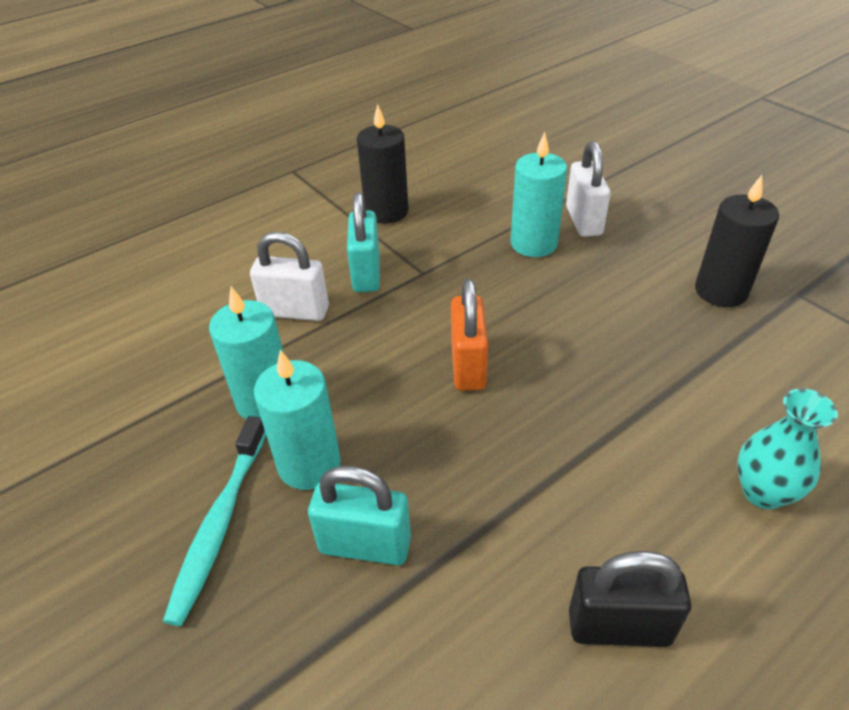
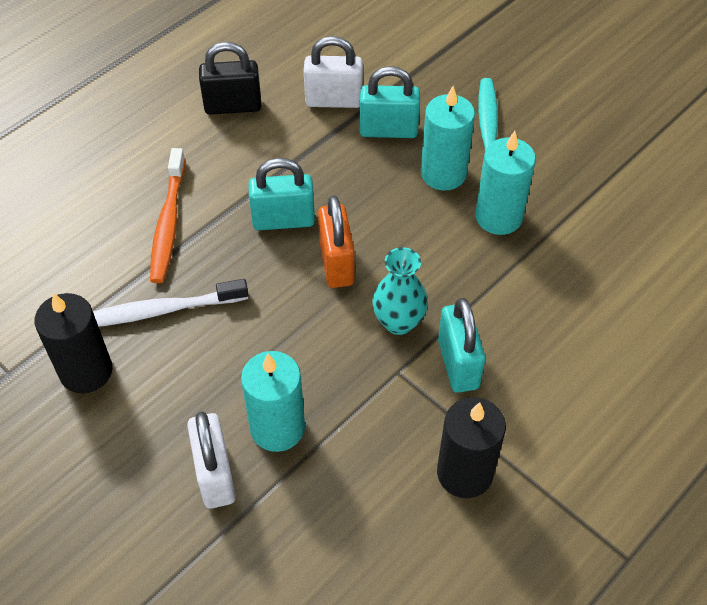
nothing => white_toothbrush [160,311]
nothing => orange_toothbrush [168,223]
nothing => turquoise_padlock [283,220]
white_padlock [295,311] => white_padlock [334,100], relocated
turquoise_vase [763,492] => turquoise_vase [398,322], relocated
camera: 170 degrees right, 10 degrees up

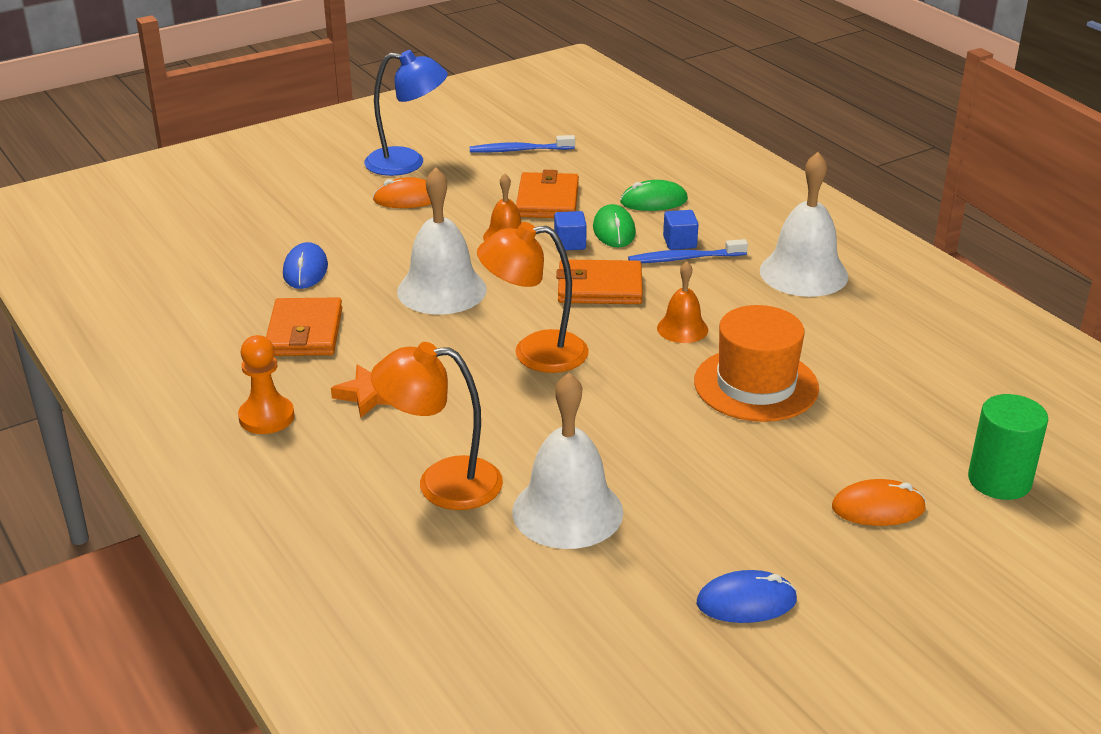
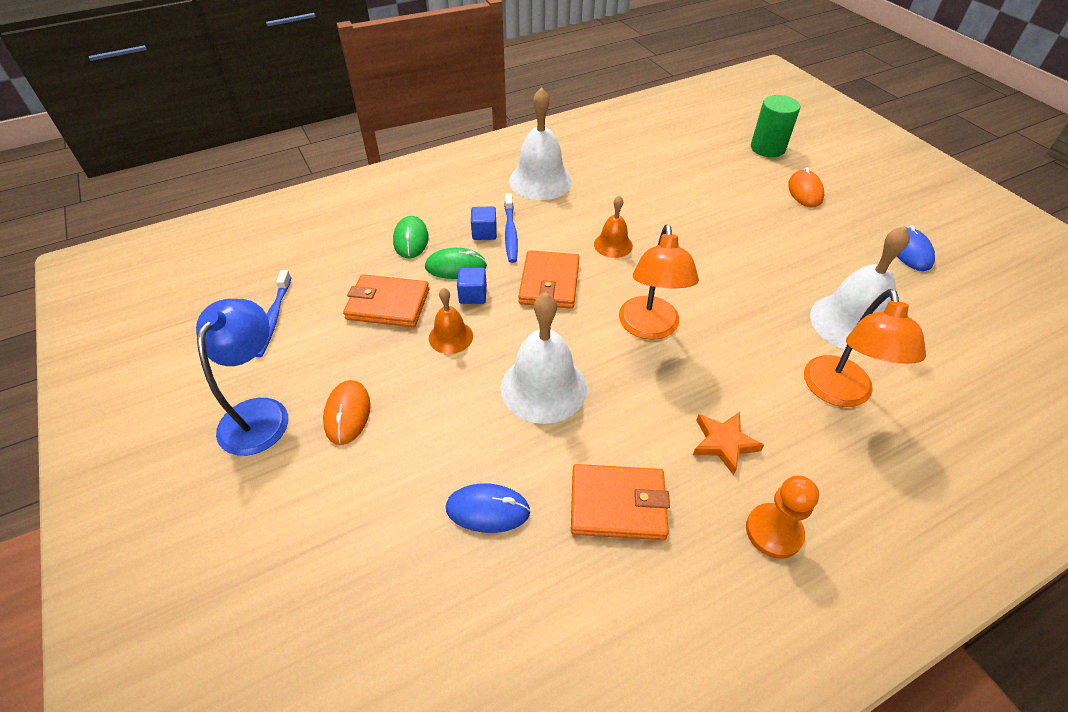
orange_hat [756,385] => nothing
camera: 85 degrees left, 15 degrees up

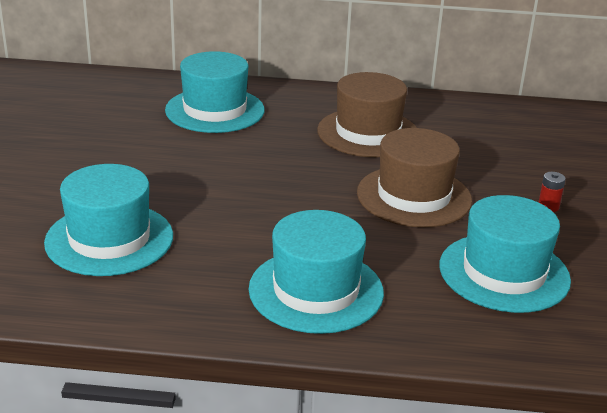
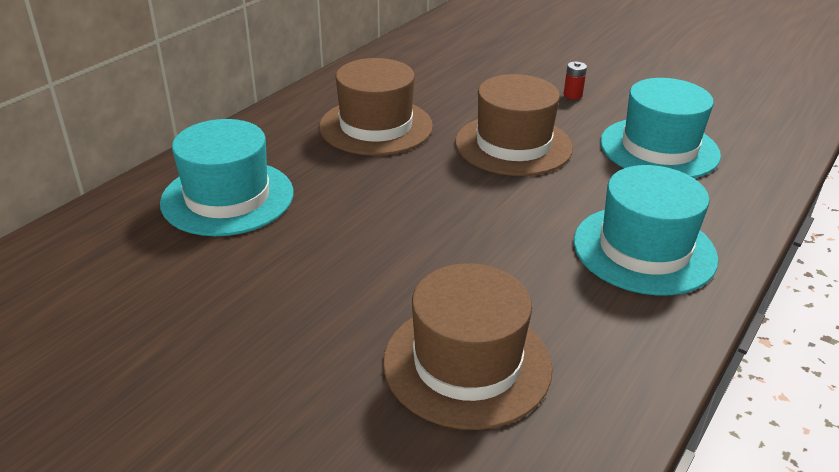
turquoise_hat [109,239] => brown_hat [467,364]
camera: 60 degrees left, 5 degrees up

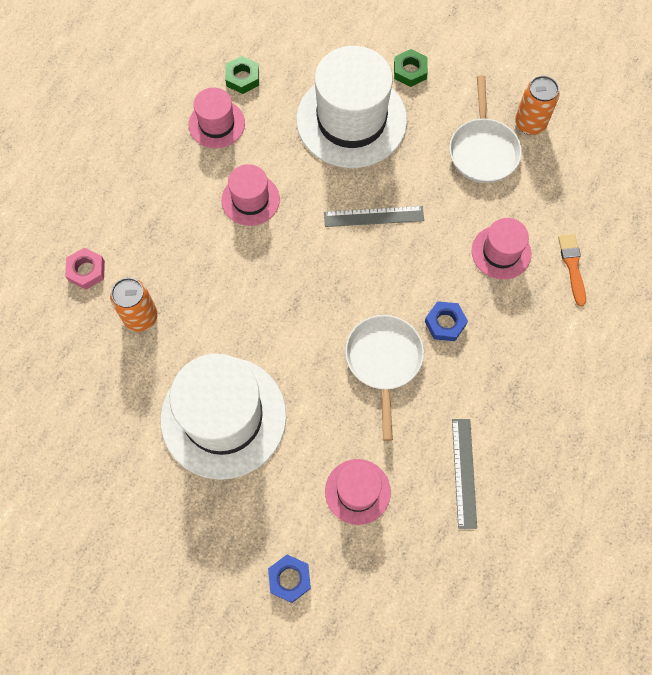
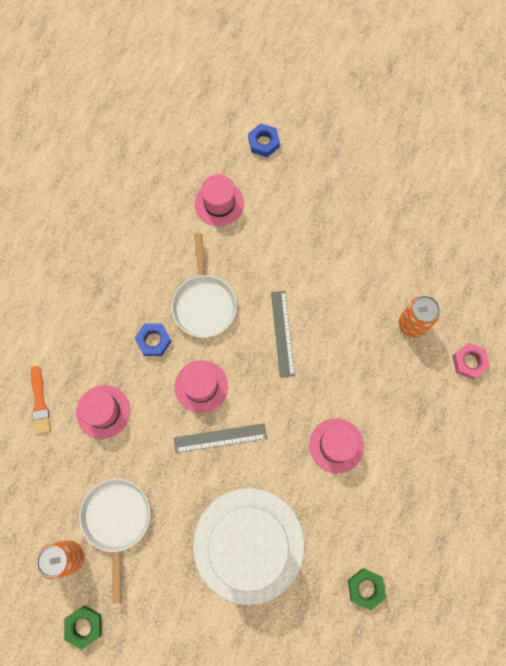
white_hat [223,417] => nothing
pink_hat [216,124] => pink_hat [201,386], relocated
green_nut [410,71] => green_nut [84,626], relocated
grey_ruler [464,472] => grey_ruler [282,333], relocated
camera: 175 degrees right, 5 degrees up

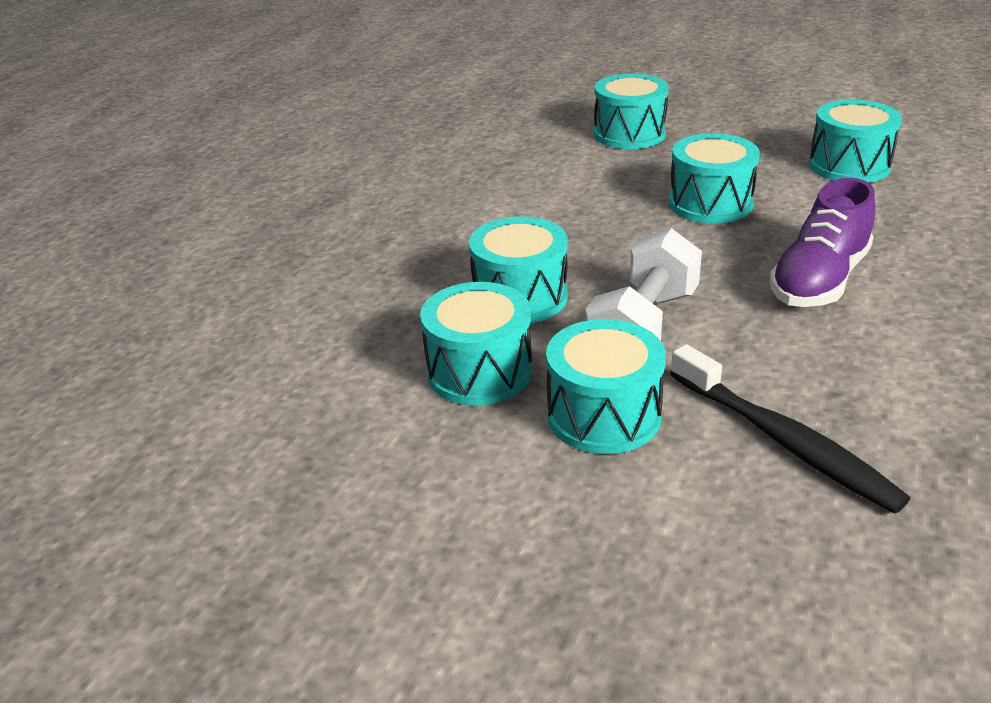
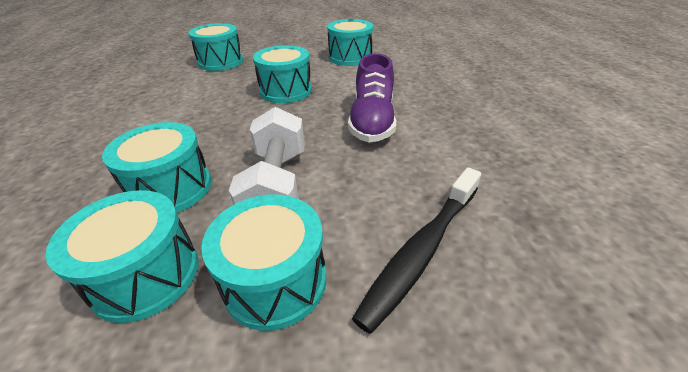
black_toothbrush [784,441] => black_toothbrush [422,250], 105 degrees clockwise
camera: 30 degrees left, 5 degrees up

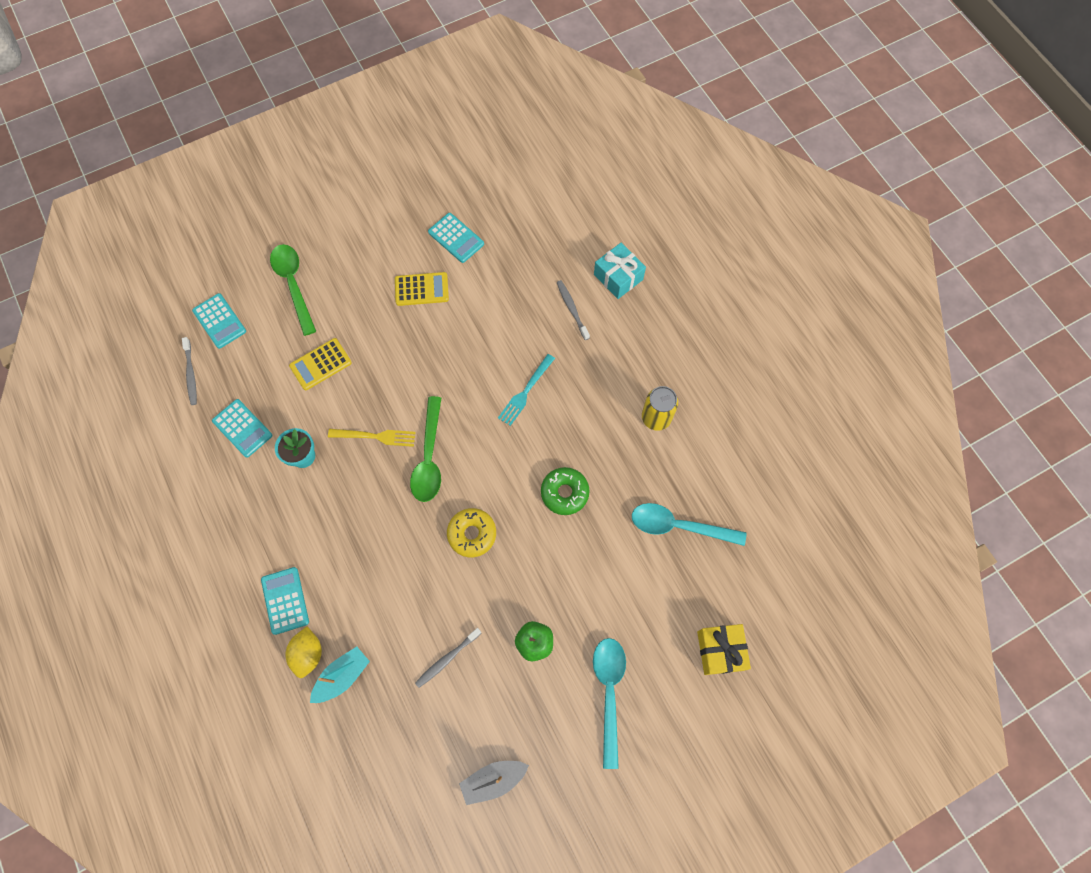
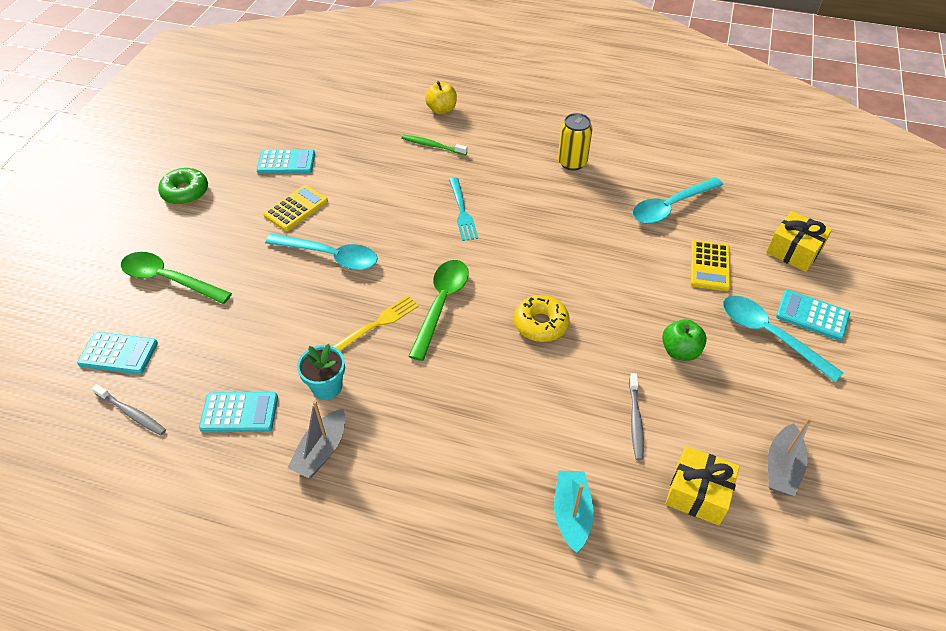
yellow_lemon [308,654] => nothing
nothing => turquoise_spoon [330,256]
nothing => grey_boat [321,451]
nothing => yellow_gift [697,493]
turquoise_calculator [285,600] => turquoise_calculator [812,315], relocated
yellow_calculator [320,364] => yellow_calculator [709,266], relocated
green_donut [564,493] => green_donut [185,192], relocated
turquoise_gift [618,277] => yellow_apple [441,110]
grey_toothbrush [572,309] => green_toothbrush [432,146]
green_spoon [429,458] => green_spoon [441,304], 120 degrees counterclockwise
camera: 45 degrees left, 20 degrees down

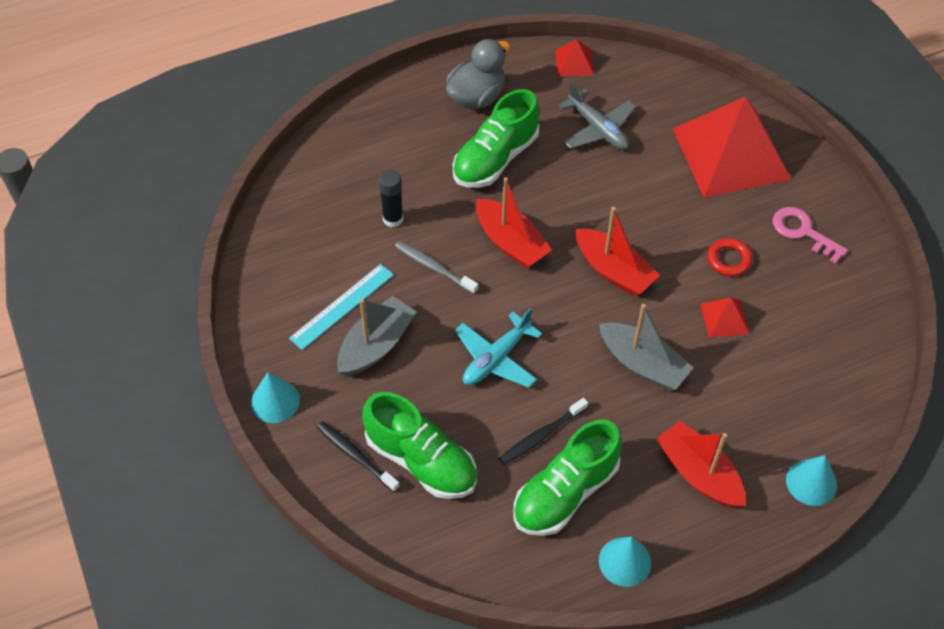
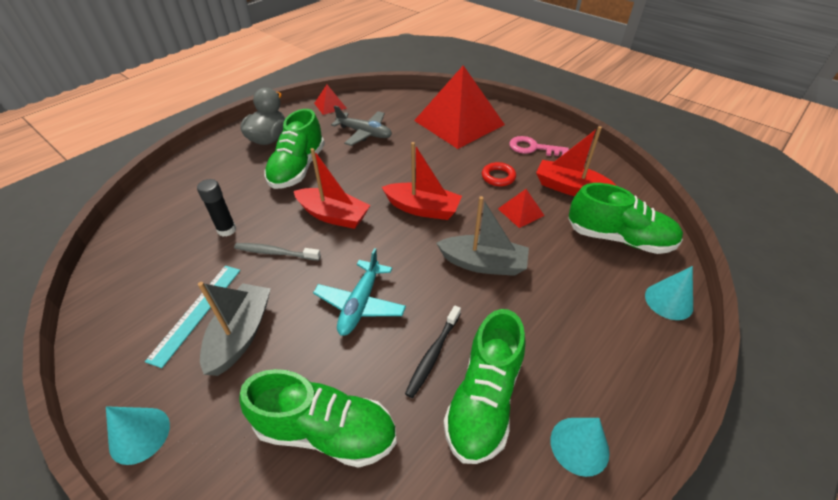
black_toothbrush [356,455] => nothing
nothing => green_shoe [619,238]
red_boat [698,473] => red_boat [569,188], relocated
camera: 25 degrees left, 10 degrees down

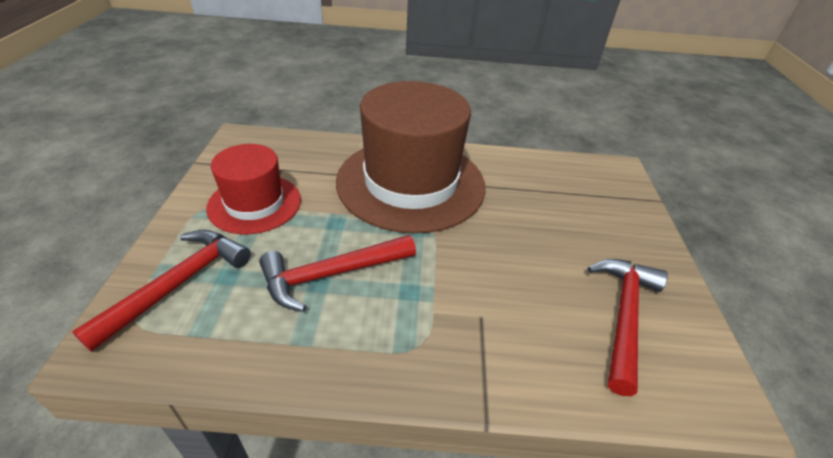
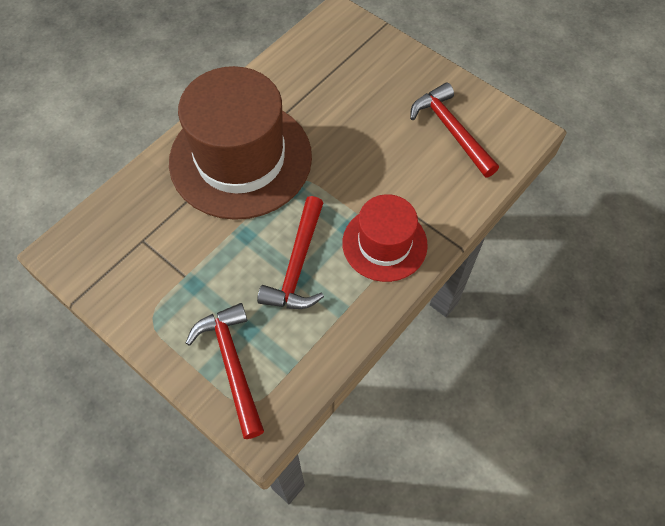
red_hat [255,203] => red_hat [384,243], relocated
camera: 50 degrees left, 20 degrees up

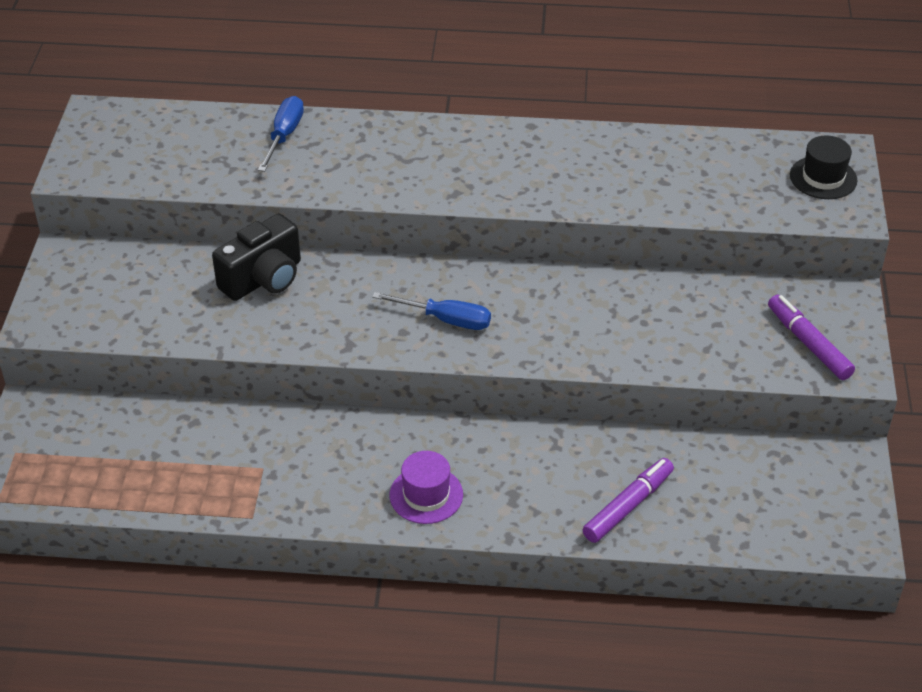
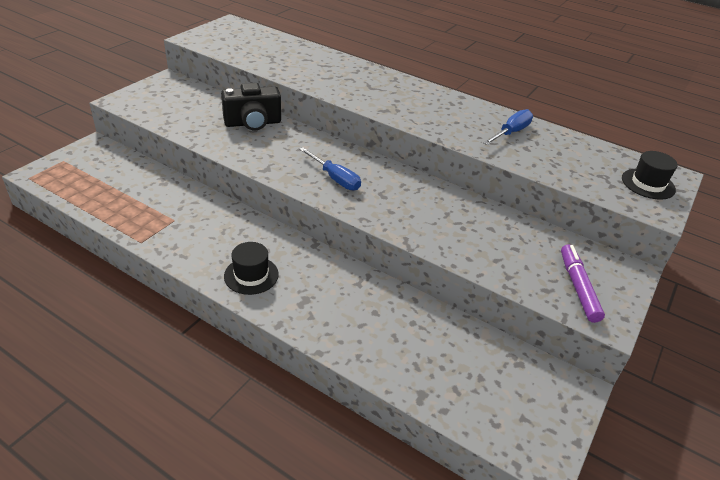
purple_marker [628,506] => nothing
blue_screwdriver [284,135] => blue_screwdriver [511,132], relocated
purple_hat [426,495] => black_hat [251,275]
camera: 25 degrees right, 5 degrees down

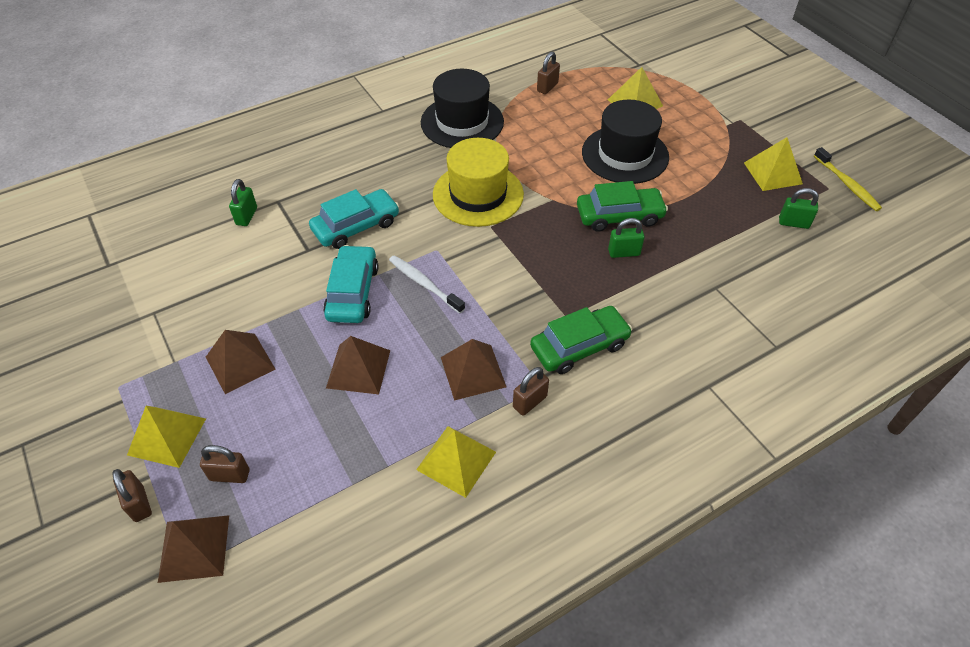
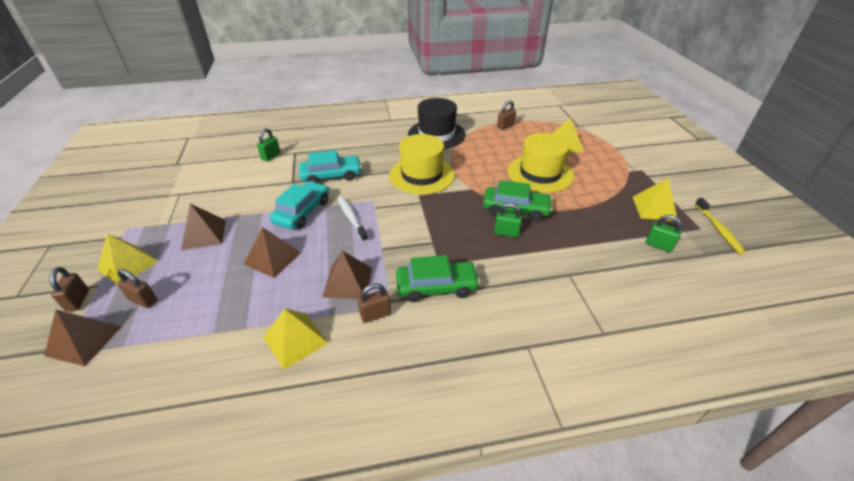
black_hat [625,154] => yellow_hat [540,173]
camera: 20 degrees right, 10 degrees down

